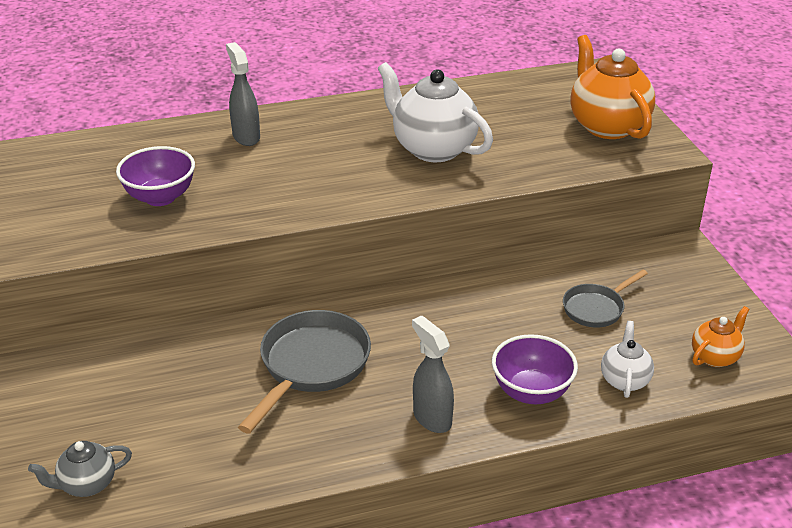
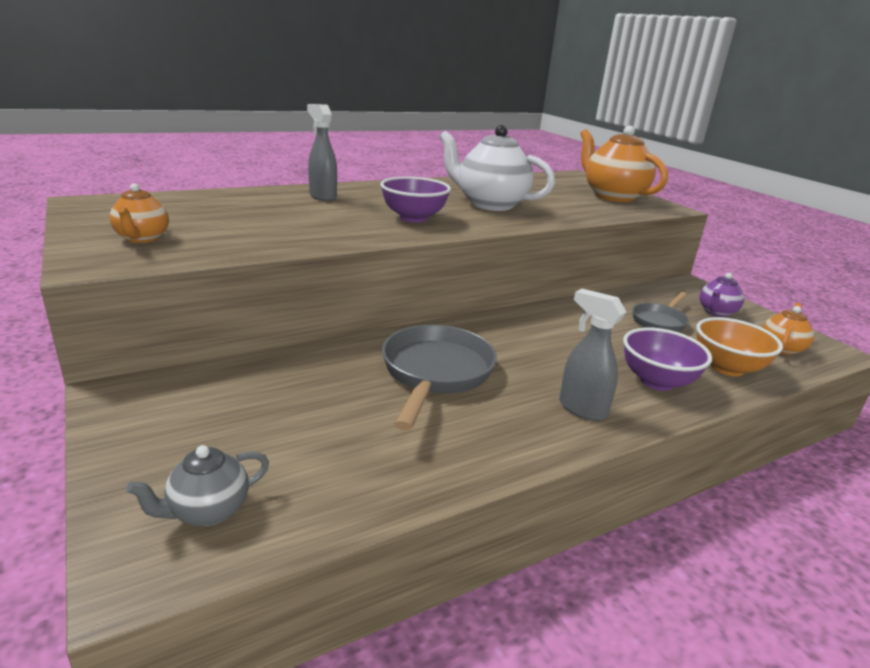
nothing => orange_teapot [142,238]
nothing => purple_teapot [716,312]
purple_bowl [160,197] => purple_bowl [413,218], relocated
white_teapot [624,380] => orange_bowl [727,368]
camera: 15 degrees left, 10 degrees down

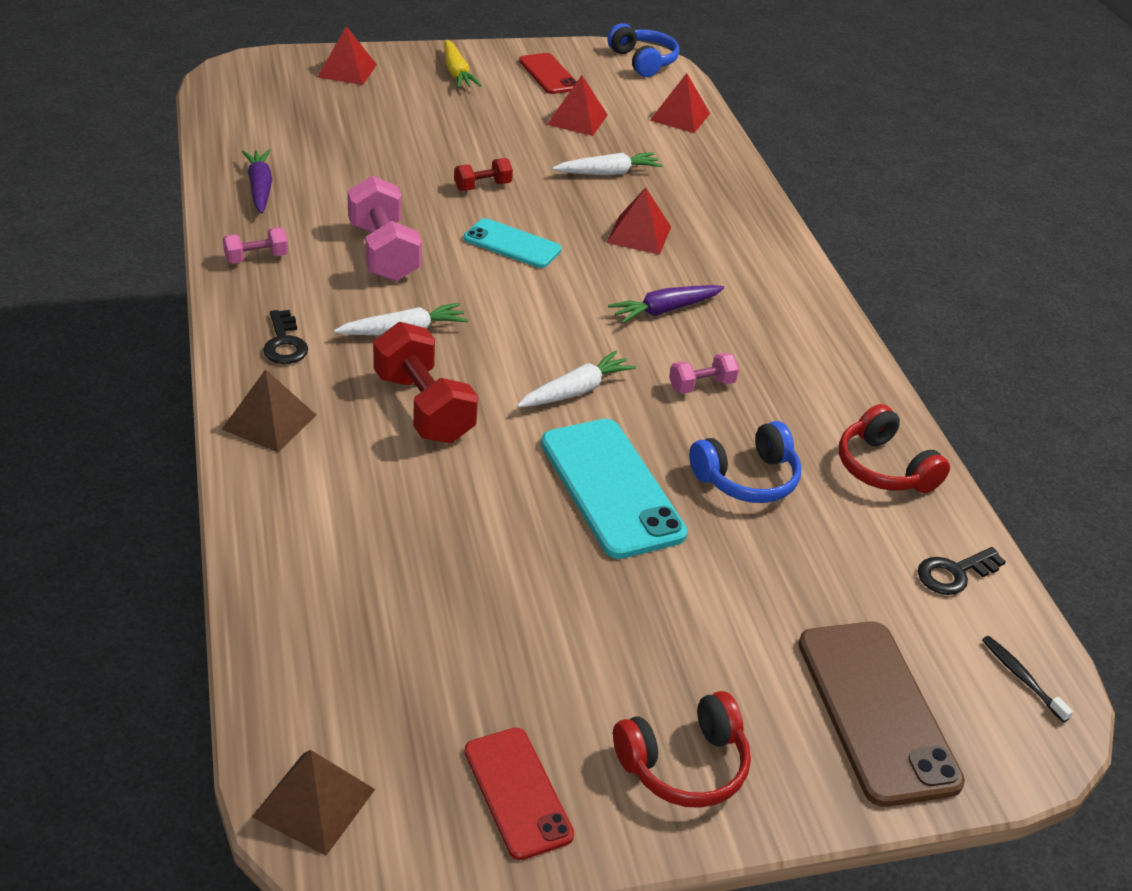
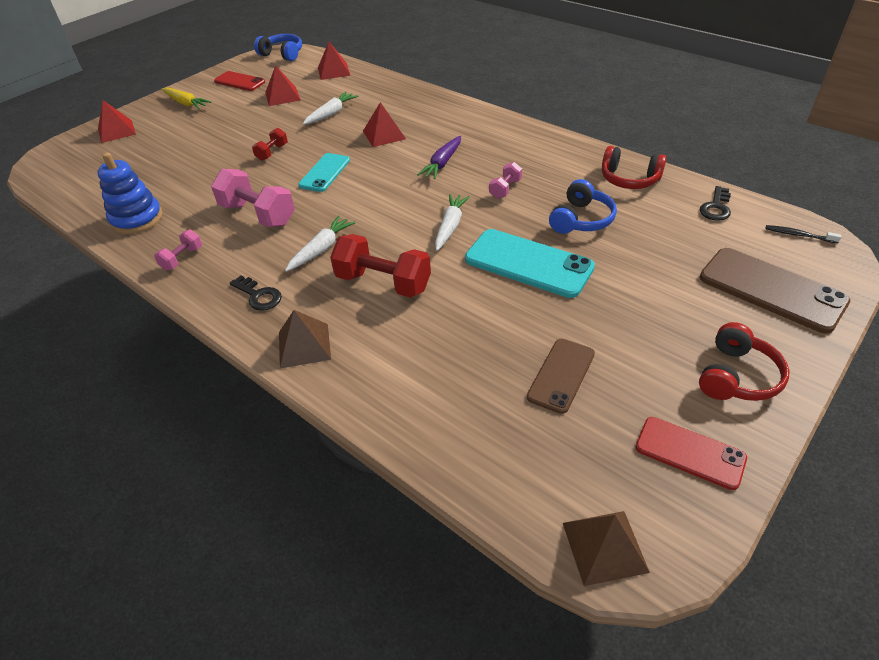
nothing => brown_phone [561,375]
purple_carrot [260,188] => blue_stacking_toy [137,219]
turquoise_phone [512,244] => turquoise_phone [325,173], 60 degrees counterclockwise
camera: 30 degrees left, 5 degrees up

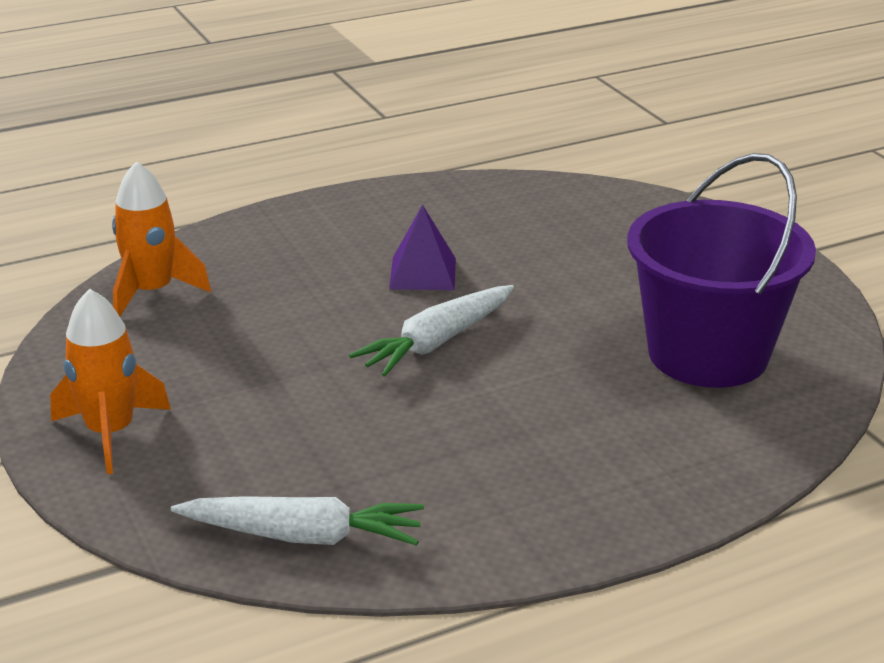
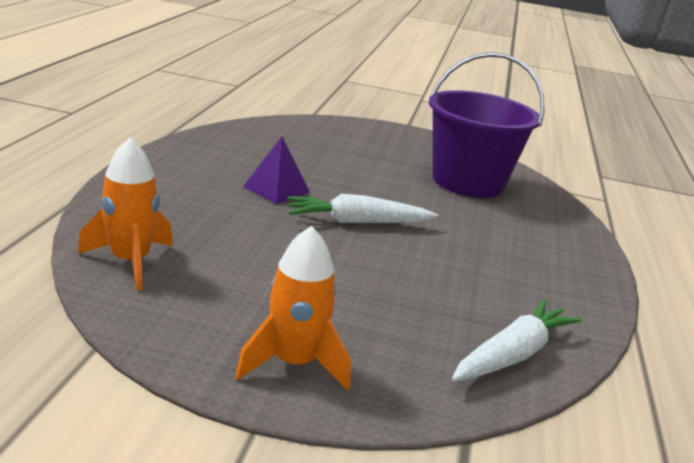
white_carrot [437,342] => white_carrot [357,222], 90 degrees clockwise
camera: 55 degrees left, 5 degrees down

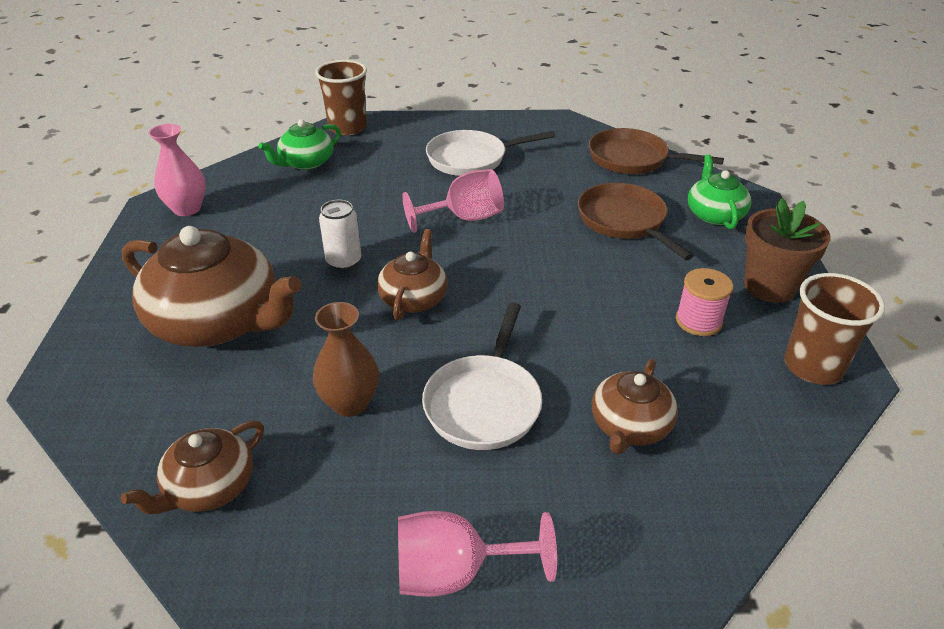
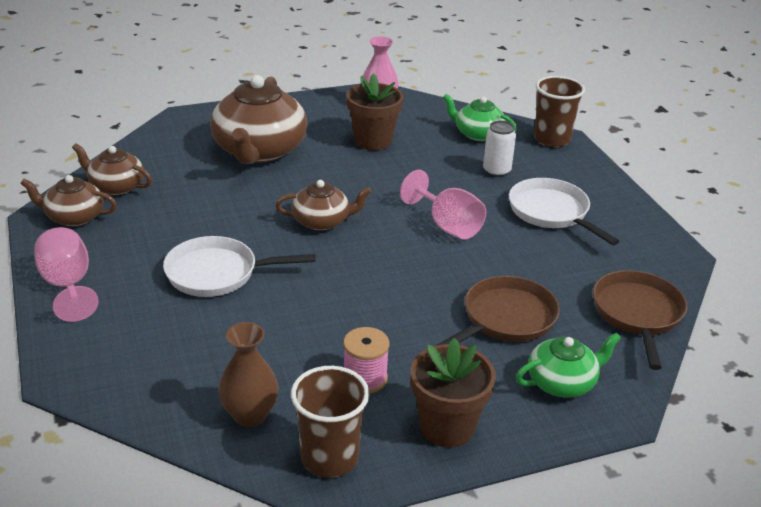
nothing => brown_flower_pot [373,141]
brown_vase [350,403] => brown_vase [250,415], relocated
white_can [344,262] => white_can [496,171], relocated
brown_teapot [629,426] => brown_teapot [74,217], relocated
camera: 70 degrees right, 5 degrees down

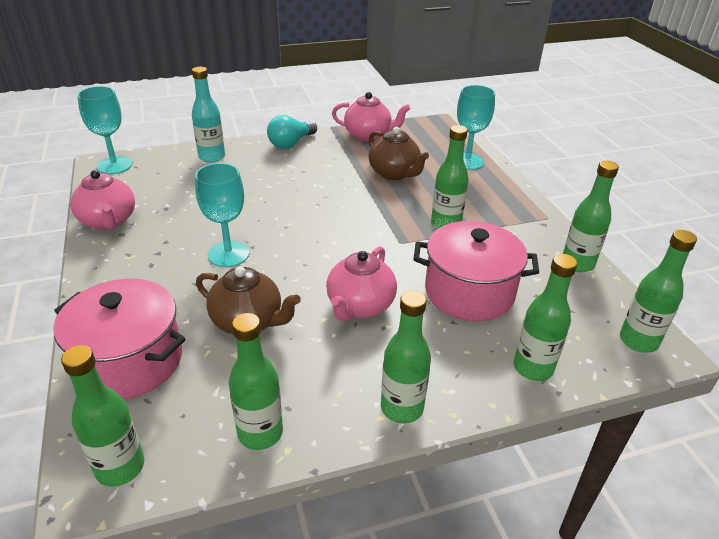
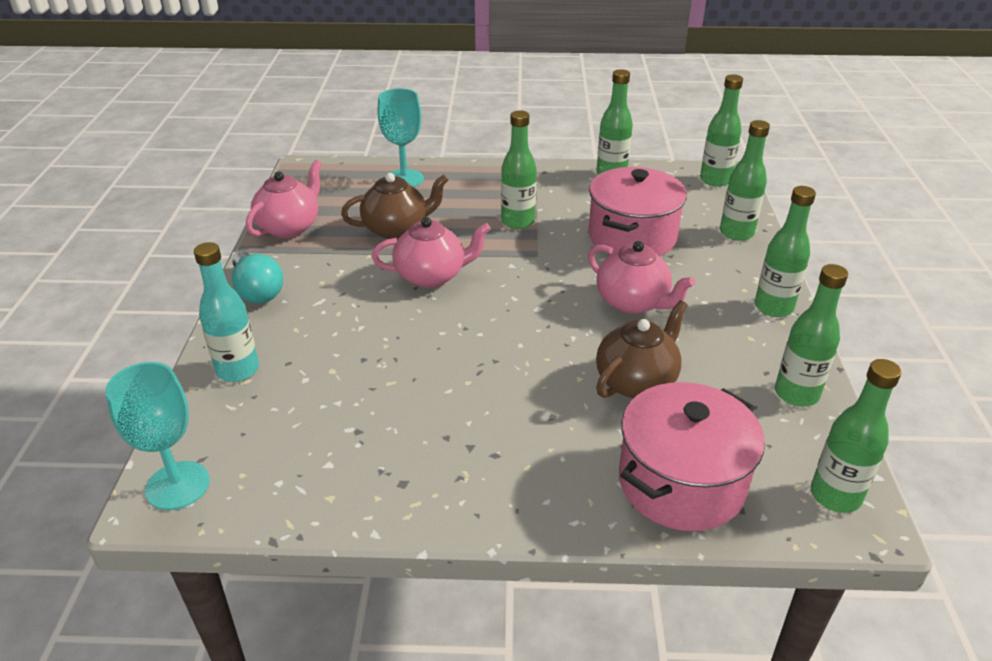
turquoise_goblet [228,254] => nothing
pink_teapot [108,221] => pink_teapot [432,276], relocated
camera: 70 degrees left, 0 degrees up

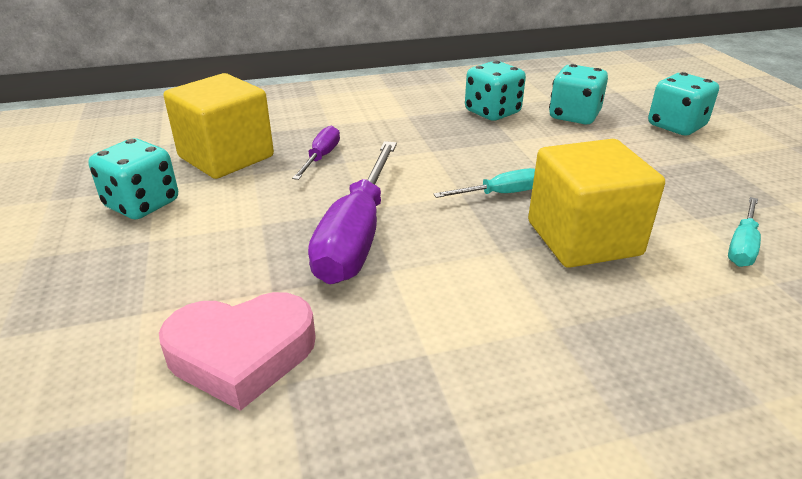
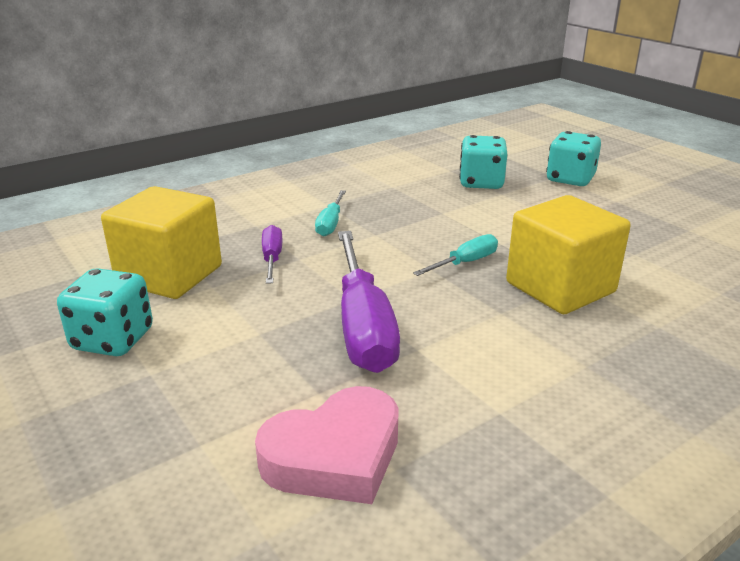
turquoise_dice [492,112] => nothing
turquoise_screwdriver [742,246] => turquoise_screwdriver [331,223], relocated
camera: 20 degrees left, 5 degrees down

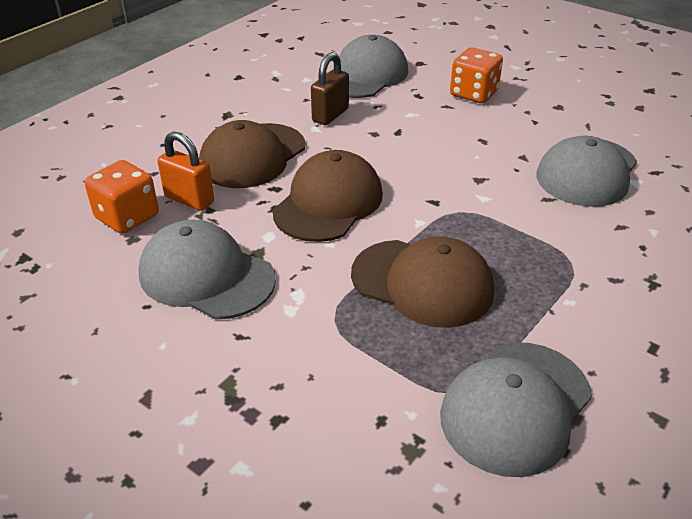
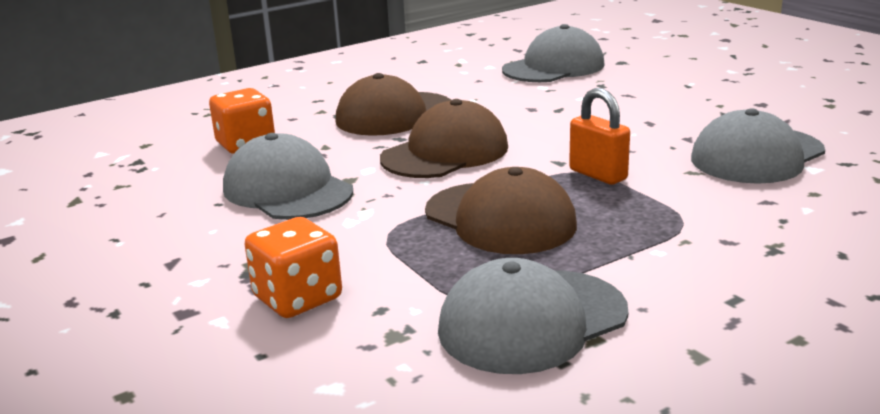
brown_padlock [330,115] => nothing
orange_padlock [189,199] => orange_padlock [598,174], relocated
orange_dice [473,94] => orange_dice [297,298], relocated
camera: 20 degrees right, 15 degrees down

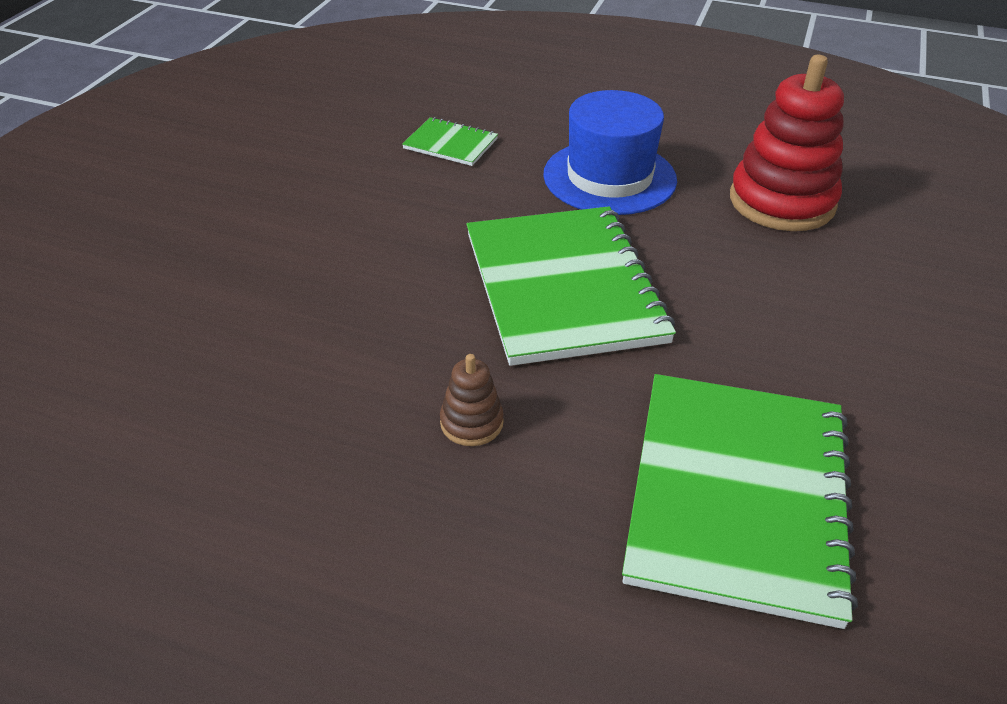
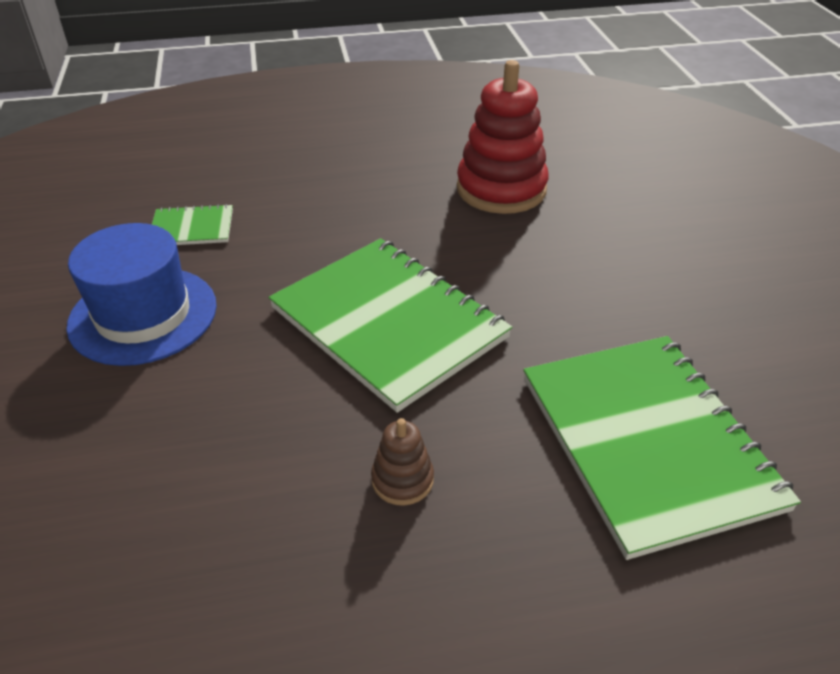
blue_hat [609,177] => blue_hat [143,315], relocated
camera: 30 degrees left, 0 degrees up

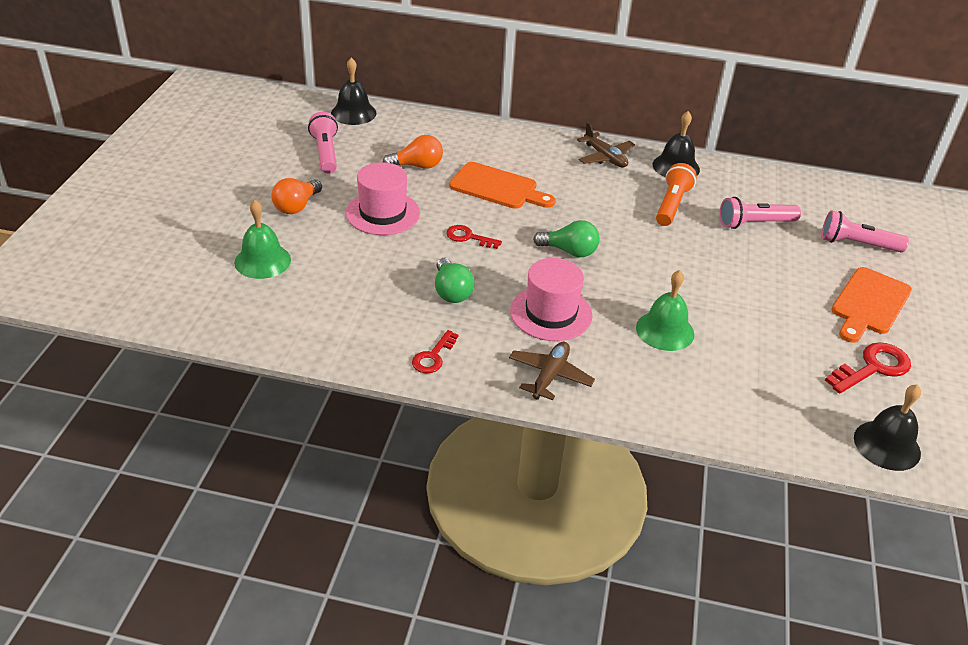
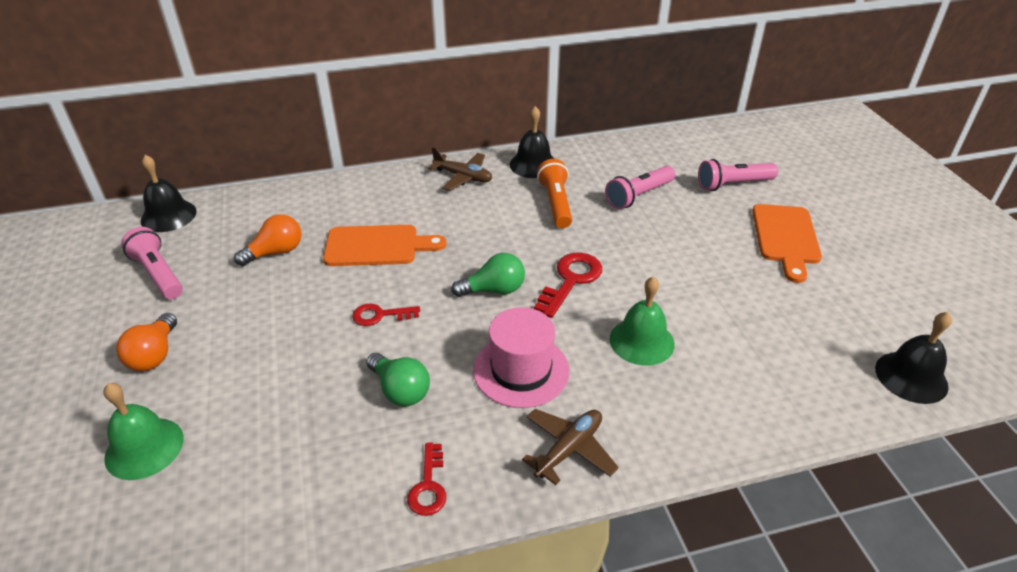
pink_hat [382,213] => nothing
red_key [873,367] => red_key [571,280], relocated
brown_plane [550,376] => brown_plane [569,449], 45 degrees clockwise
camera: 25 degrees left, 0 degrees up

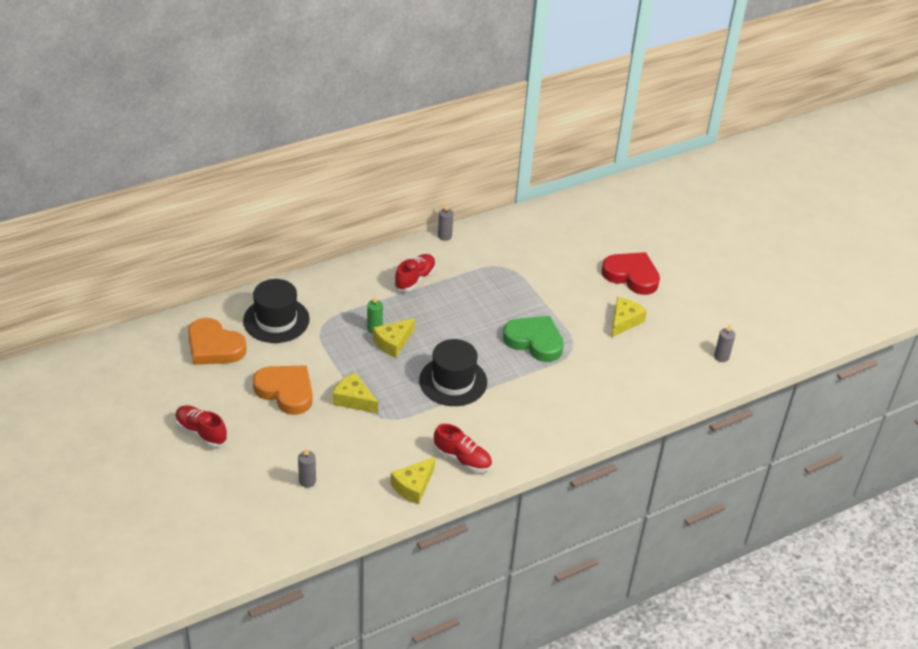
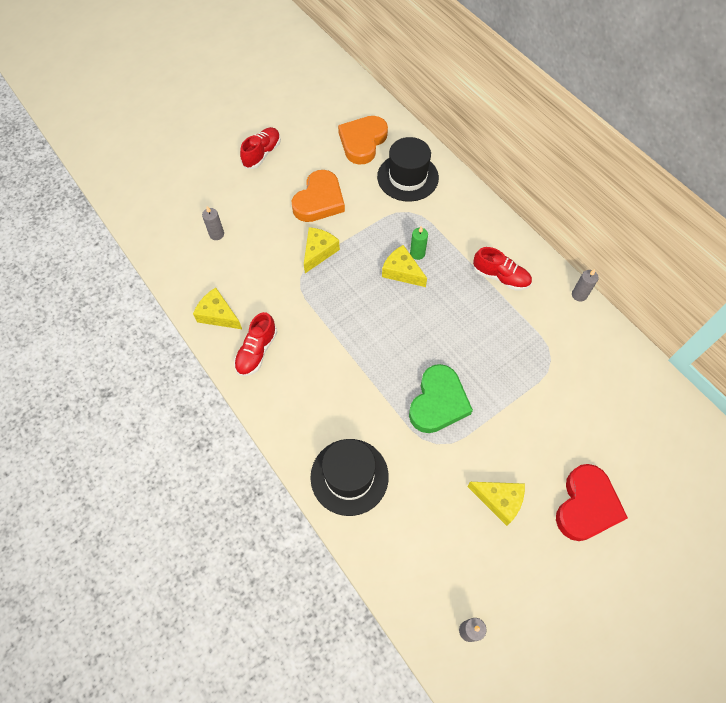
black_hat [453,381] => black_hat [349,476], relocated
camera: 85 degrees right, 20 degrees up

